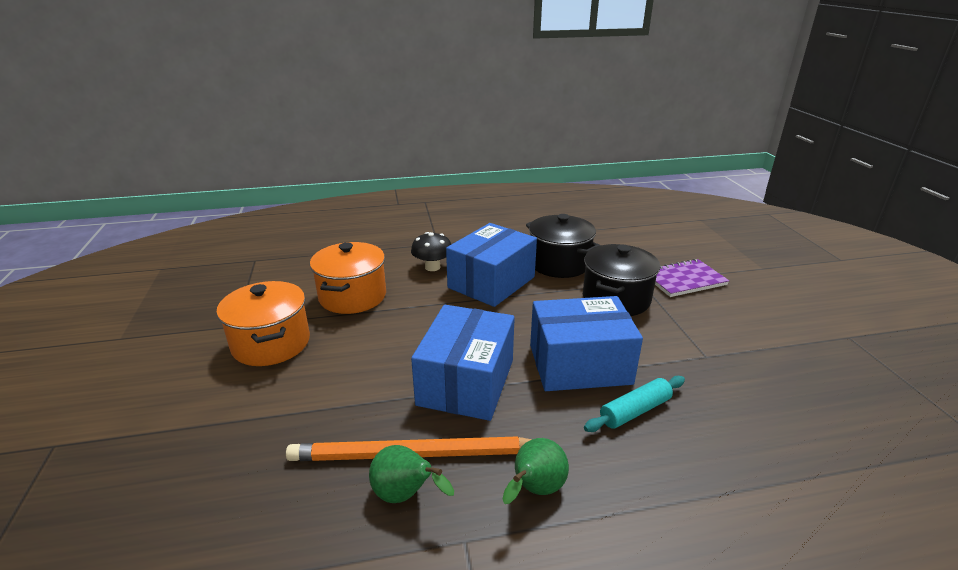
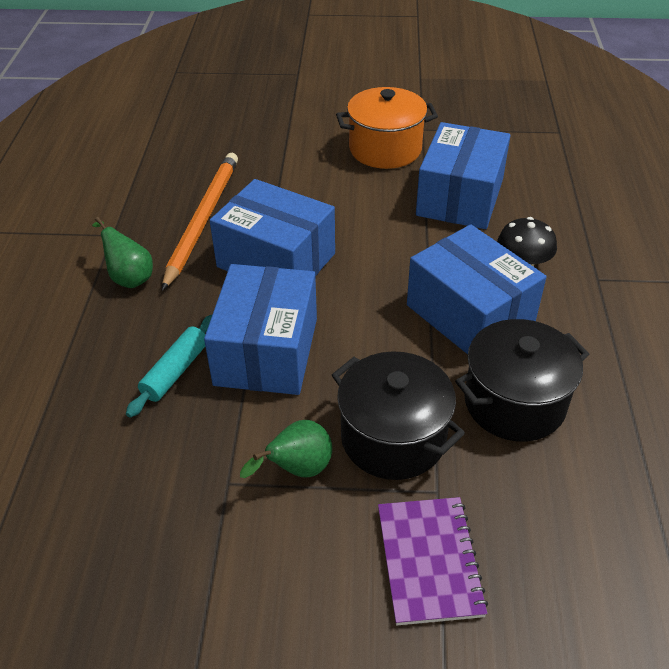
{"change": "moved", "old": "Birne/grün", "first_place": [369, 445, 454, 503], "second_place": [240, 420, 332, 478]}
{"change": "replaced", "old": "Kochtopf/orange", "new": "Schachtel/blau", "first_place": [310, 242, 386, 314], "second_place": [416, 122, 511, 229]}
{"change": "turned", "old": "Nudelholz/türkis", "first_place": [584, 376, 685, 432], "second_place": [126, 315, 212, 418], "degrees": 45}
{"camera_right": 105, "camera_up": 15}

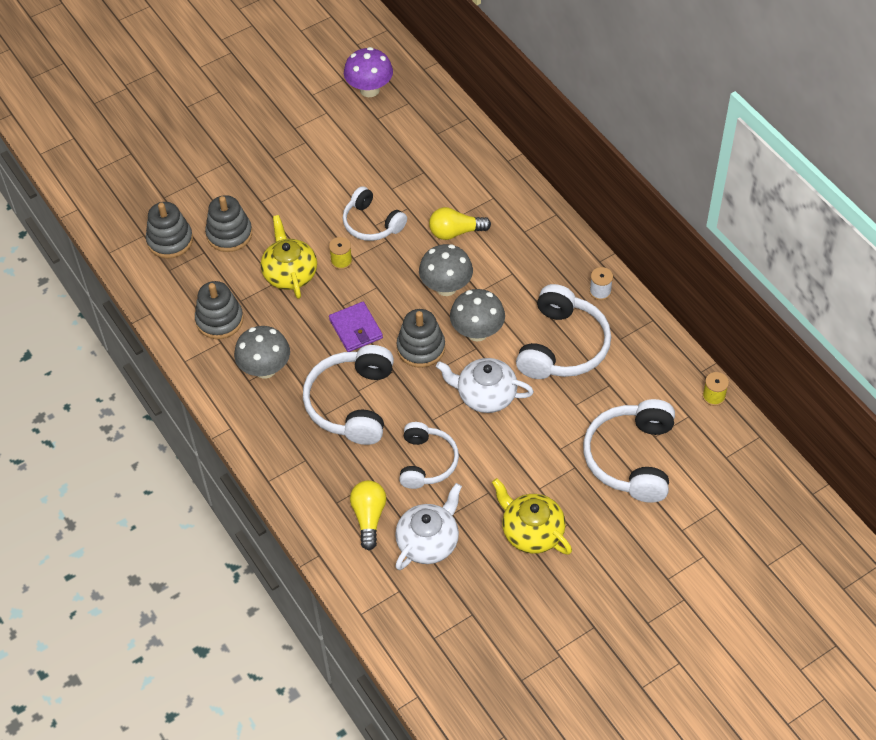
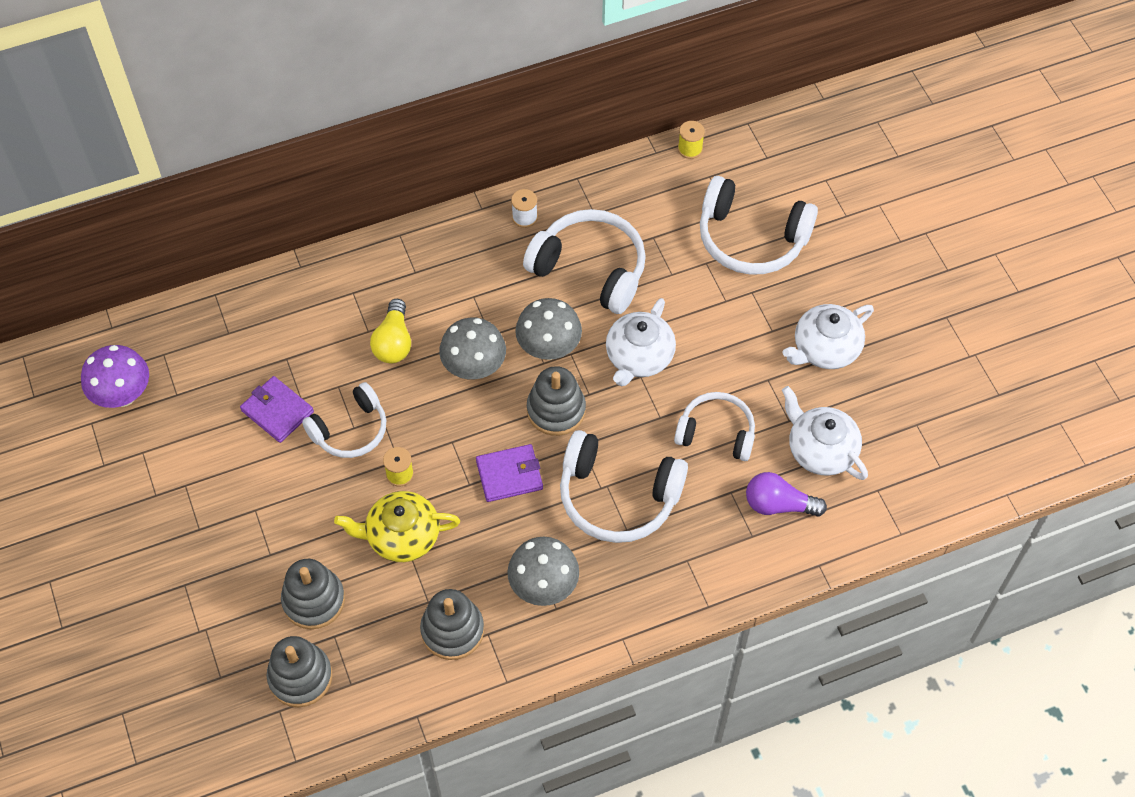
{"change": "added", "new": "Geldbörse/lila", "second_place": [240, 376, 314, 443]}
{"change": "recoloured", "old": "Glühbirne/gelb", "new": "Glühbirne/lila", "first_place": [350, 480, 386, 550], "second_place": [746, 472, 827, 517]}
{"change": "recoloured", "old": "Teekanne/gelb", "new": "Teekanne/weiß", "first_place": [492, 478, 572, 555], "second_place": [783, 304, 874, 369]}
{"camera_right": -80, "camera_up": 5}

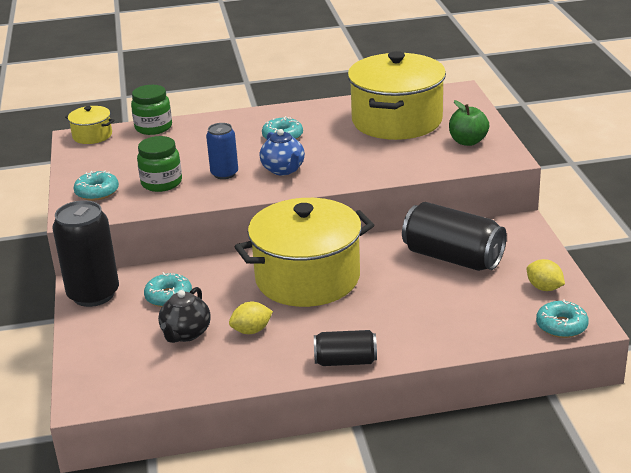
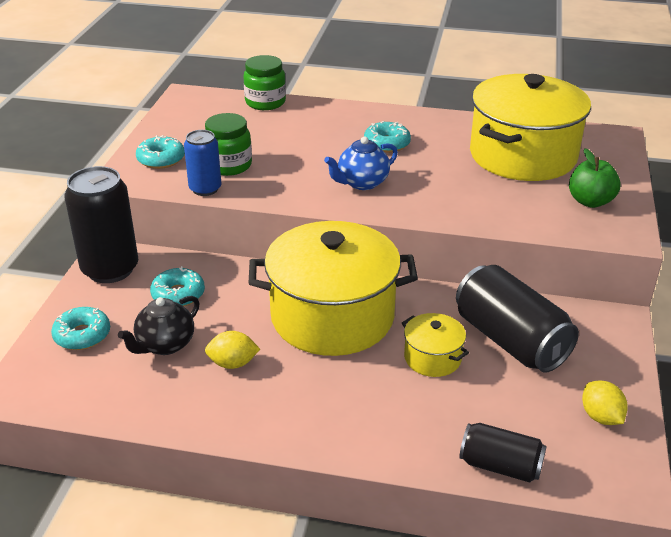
{"change": "moved", "old": "Kochtopf/gelb", "first_place": [65, 106, 115, 144], "second_place": [402, 313, 469, 377]}
{"change": "moved", "old": "Dose/blau", "first_place": [206, 123, 238, 179], "second_place": [184, 130, 221, 196]}
{"change": "moved", "old": "Dose/schwarz", "first_place": [314, 330, 377, 366], "second_place": [460, 423, 547, 483]}
{"change": "moved", "old": "Donut/türkis", "first_place": [536, 299, 589, 338], "second_place": [51, 307, 110, 350]}
{"change": "turned", "old": "Teekanne/blau", "first_place": [260, 129, 305, 175], "second_place": [324, 136, 398, 190], "degrees": 60}
{"camera_right": 20, "camera_up": 5}

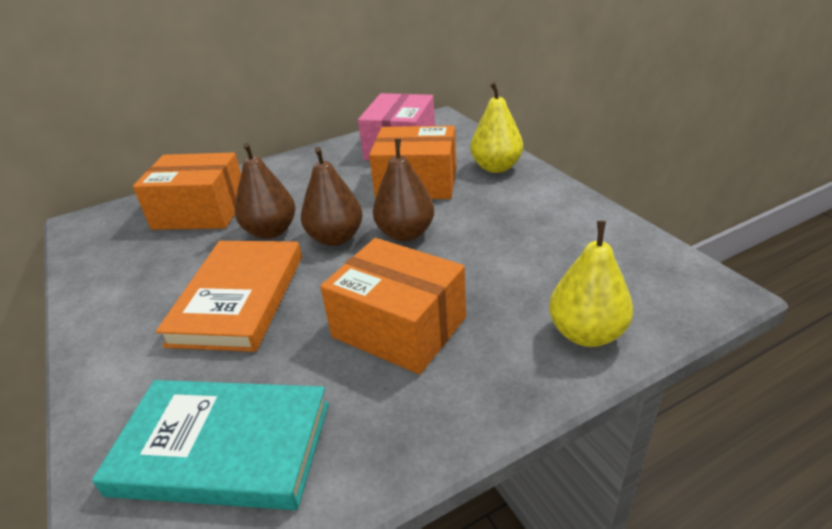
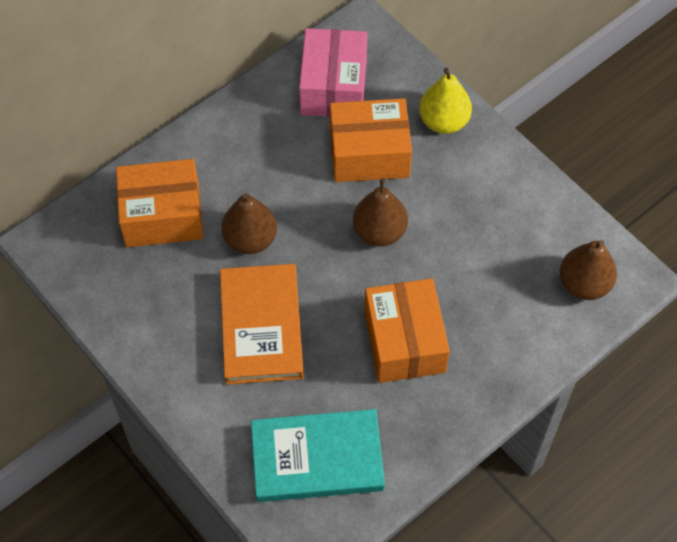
{"change": "removed", "old": "Birne/gelb", "first_place": [549, 221, 633, 347]}
{"change": "moved", "old": "Birne/braun", "first_place": [301, 147, 363, 246], "second_place": [559, 240, 617, 300]}
{"change": "turned", "old": "Schachtel/orange", "first_place": [320, 238, 466, 374], "second_place": [364, 278, 450, 383], "degrees": 60}
{"camera_right": -15, "camera_up": 25}

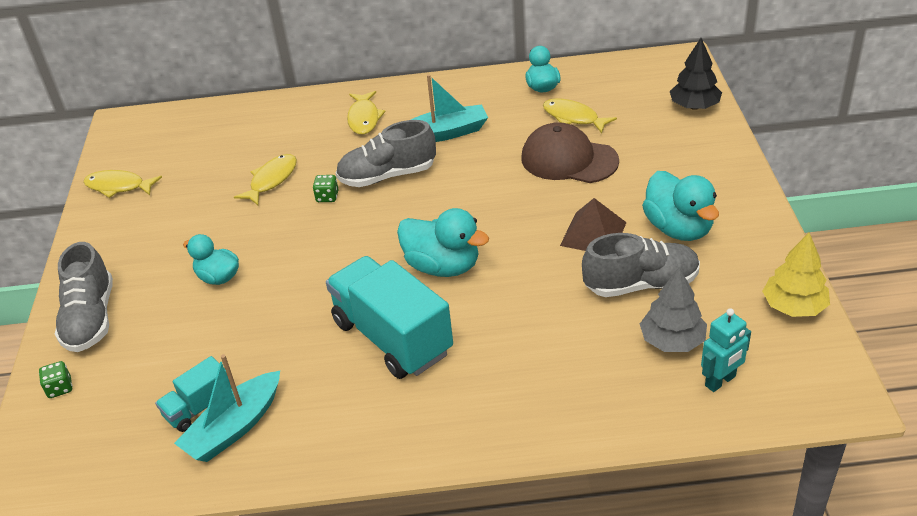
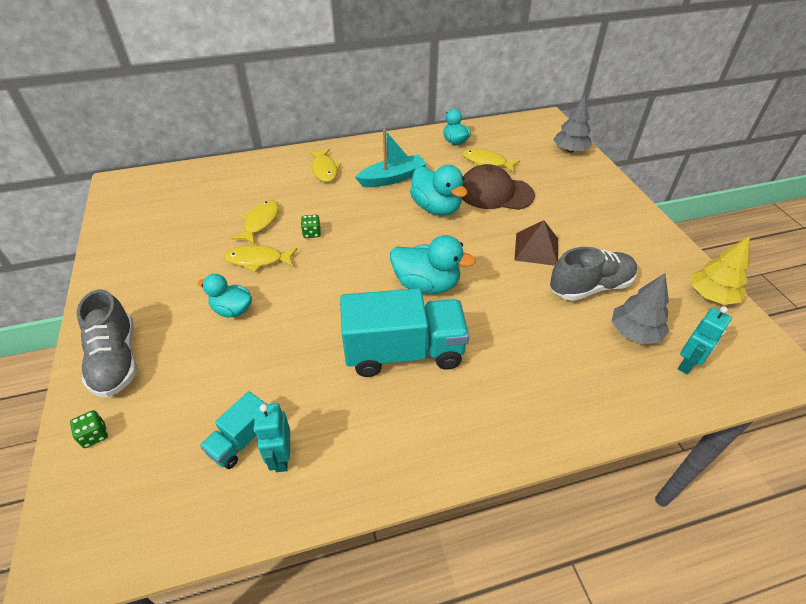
{"change": "removed", "old": "Schuh/grau", "first_place": [336, 120, 436, 187]}
{"change": "moved", "old": "Fisch/gelb", "first_place": [83, 170, 162, 198], "second_place": [224, 245, 297, 272]}
{"change": "moved", "old": "Ente/türkis", "first_place": [642, 171, 719, 241], "second_place": [410, 165, 467, 215]}
{"change": "replaced", "old": "Boot/türkis", "new": "Roboter/türkis", "first_place": [174, 354, 280, 462], "second_place": [254, 403, 290, 472]}
{"change": "recoloured", "old": "Baum/schwarz", "new": "Baum/grau", "first_place": [670, 38, 722, 110], "second_place": [553, 95, 592, 153]}
{"change": "turned", "old": "Lastwagen/türkis", "first_place": [326, 256, 453, 379], "second_place": [340, 288, 469, 377], "degrees": 135}
{"camera_right": -15, "camera_up": 5}

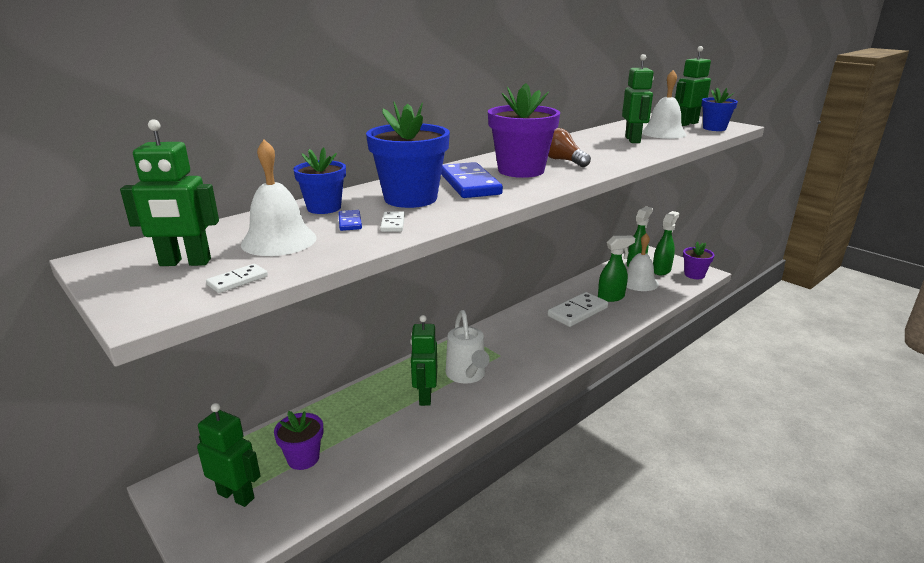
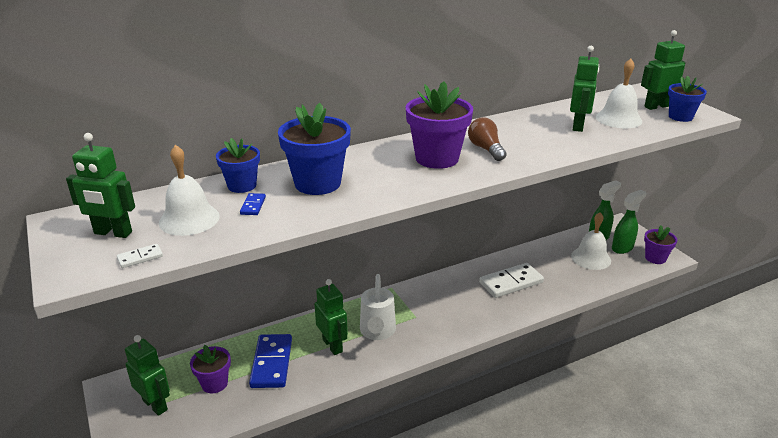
{"change": "removed", "old": "Dominostein/weiß", "first_place": [380, 211, 405, 232]}
{"change": "removed", "old": "Sprühflasche/grün", "first_place": [598, 236, 635, 302]}
{"change": "moved", "old": "Dominostein/blau", "first_place": [441, 162, 503, 198], "second_place": [249, 334, 292, 388]}
{"change": "turned", "old": "Roboter/grün", "first_place": [410, 315, 437, 406], "second_place": [314, 279, 348, 355], "degrees": 135}
{"camera_right": 15, "camera_up": 5}

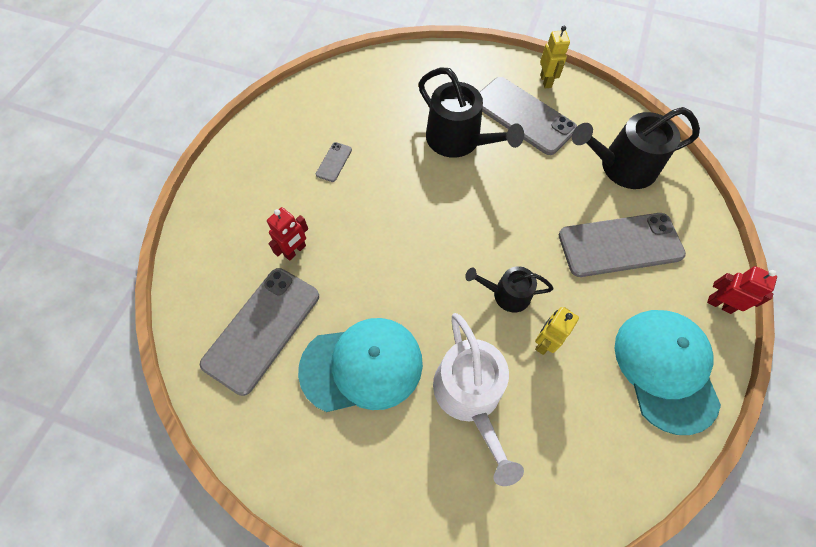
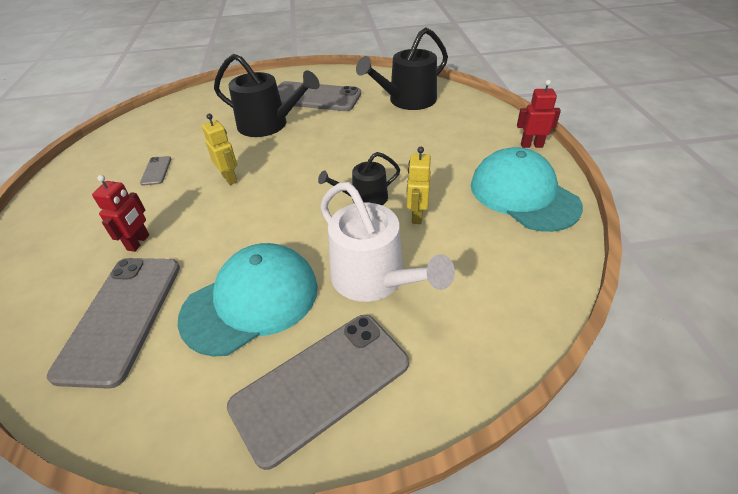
{"change": "moved", "old": "Roboter/gelb", "first_place": [540, 26, 570, 88], "second_place": [202, 114, 238, 185]}
{"change": "moved", "old": "Handy/grau", "first_place": [559, 213, 686, 277], "second_place": [227, 315, 409, 470]}
{"camera_right": -25, "camera_up": -20}

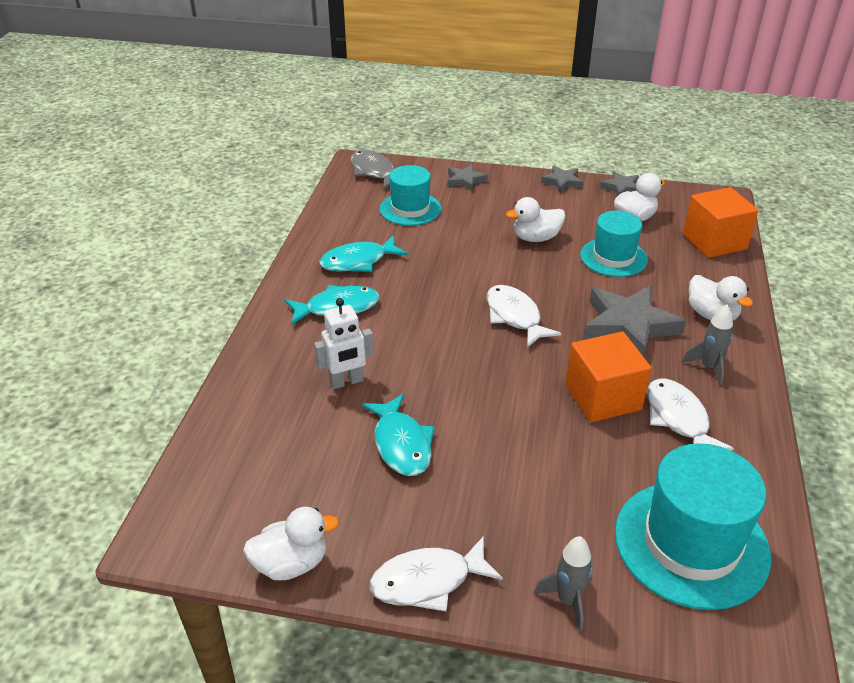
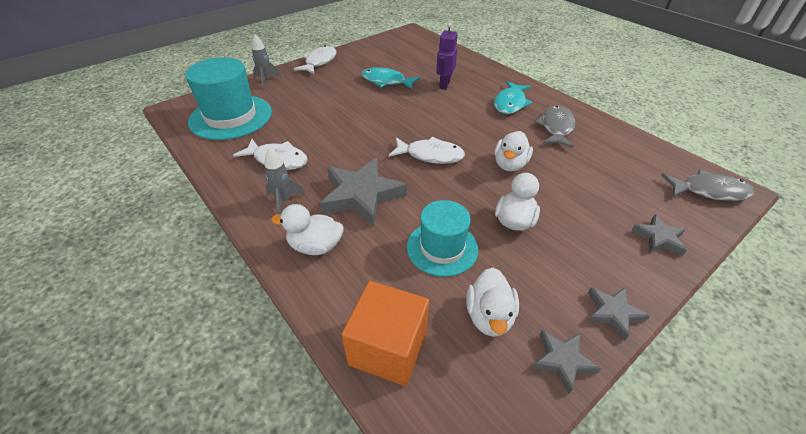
{"change": "removed", "old": "Hut/türkis", "first_place": [380, 165, 441, 226]}
{"change": "removed", "old": "Kubus/orange", "first_place": [566, 332, 652, 422]}
{"change": "moved", "old": "Ente/weiß", "first_place": [243, 507, 339, 580], "second_place": [494, 131, 533, 171]}
{"change": "recoloured", "old": "Roboter/weiß", "new": "Roboter/lila", "first_place": [314, 298, 374, 389], "second_place": [436, 22, 457, 89]}
{"change": "recoloured", "old": "Fisch/türkis", "new": "Fisch/grau", "first_place": [319, 235, 408, 272], "second_place": [534, 106, 575, 148]}
{"camera_right": 130, "camera_up": 5}

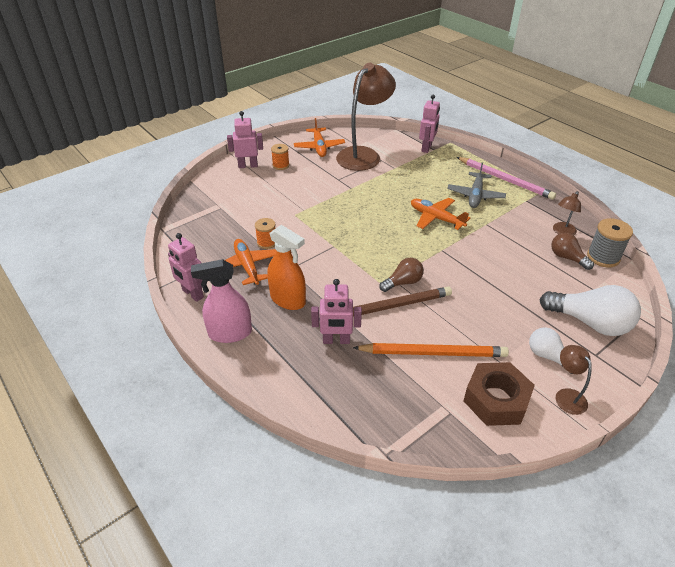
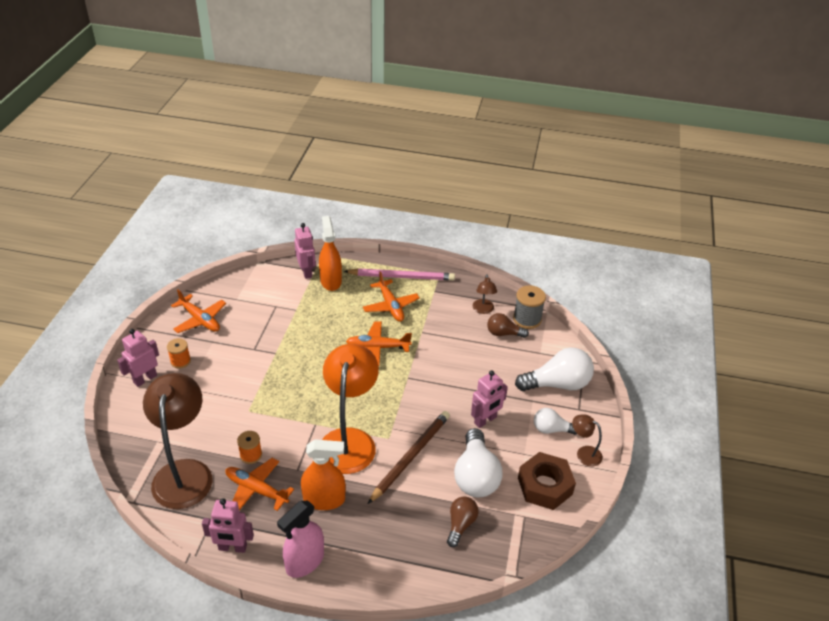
{"change": "added", "new": "Sprühflasche/orange", "second_place": [319, 216, 342, 291]}
{"change": "added", "new": "Lampe/orange", "second_place": [322, 344, 379, 474]}
{"change": "moved", "old": "Roboter/rosa", "first_place": [311, 279, 362, 344], "second_place": [471, 370, 508, 428]}
{"change": "moved", "old": "Lampe/braun", "first_place": [336, 63, 396, 171], "second_place": [143, 373, 212, 509]}
{"change": "moved", "old": "Glühbirne/braun", "first_place": [379, 258, 424, 292], "second_place": [447, 497, 479, 547]}
{"change": "replaced", "old": "Bleistift/orange", "new": "Glühbirne/weiß", "first_place": [353, 343, 509, 357], "second_place": [454, 428, 503, 498]}
{"change": "recoloured", "old": "Flugzeug/grau", "new": "Flugzeug/orange", "first_place": [447, 162, 506, 208], "second_place": [363, 271, 420, 322]}
{"camera_right": -40, "camera_up": 0}

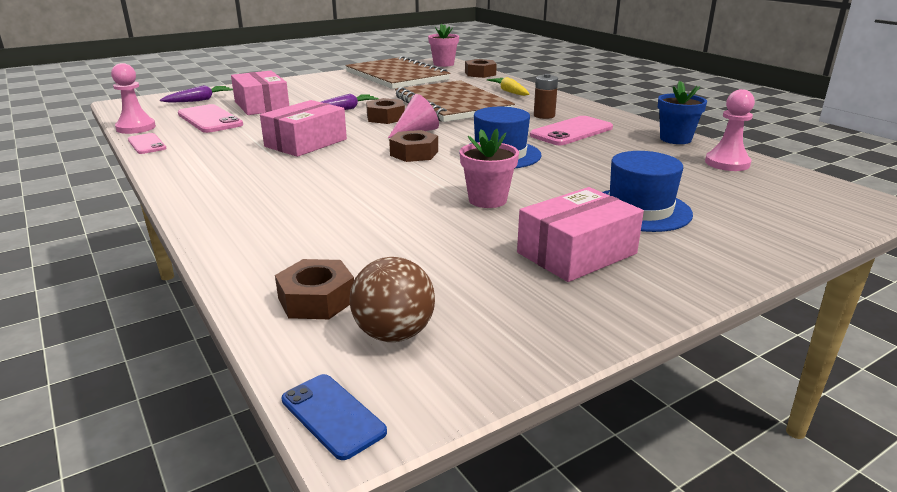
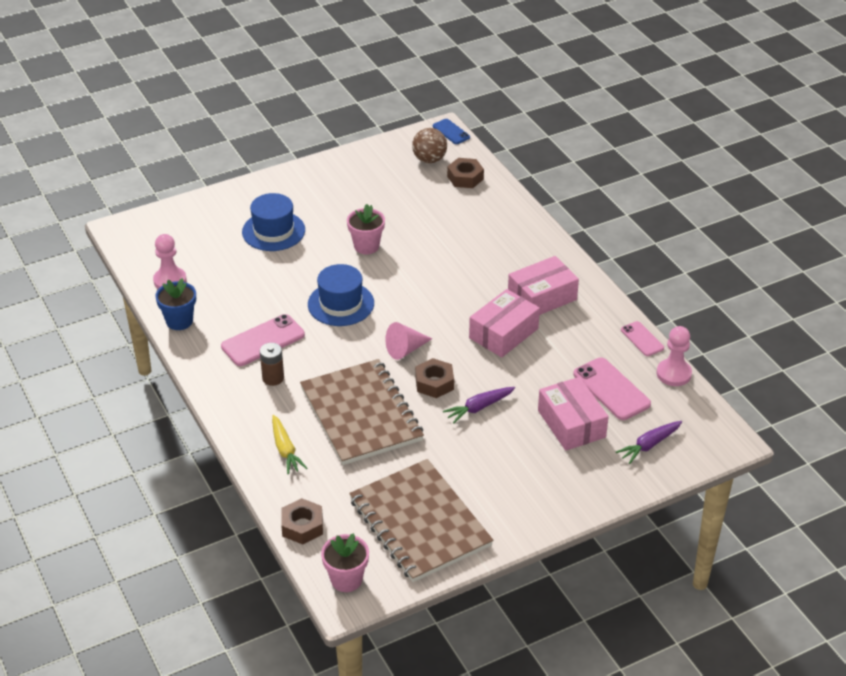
{"change": "removed", "old": "Sechskantmutter/braun", "first_place": [389, 130, 438, 162]}
{"change": "moved", "old": "Schachtel/rosa", "first_place": [517, 187, 644, 282], "second_place": [508, 256, 579, 315]}
{"camera_right": -175, "camera_up": 15}

